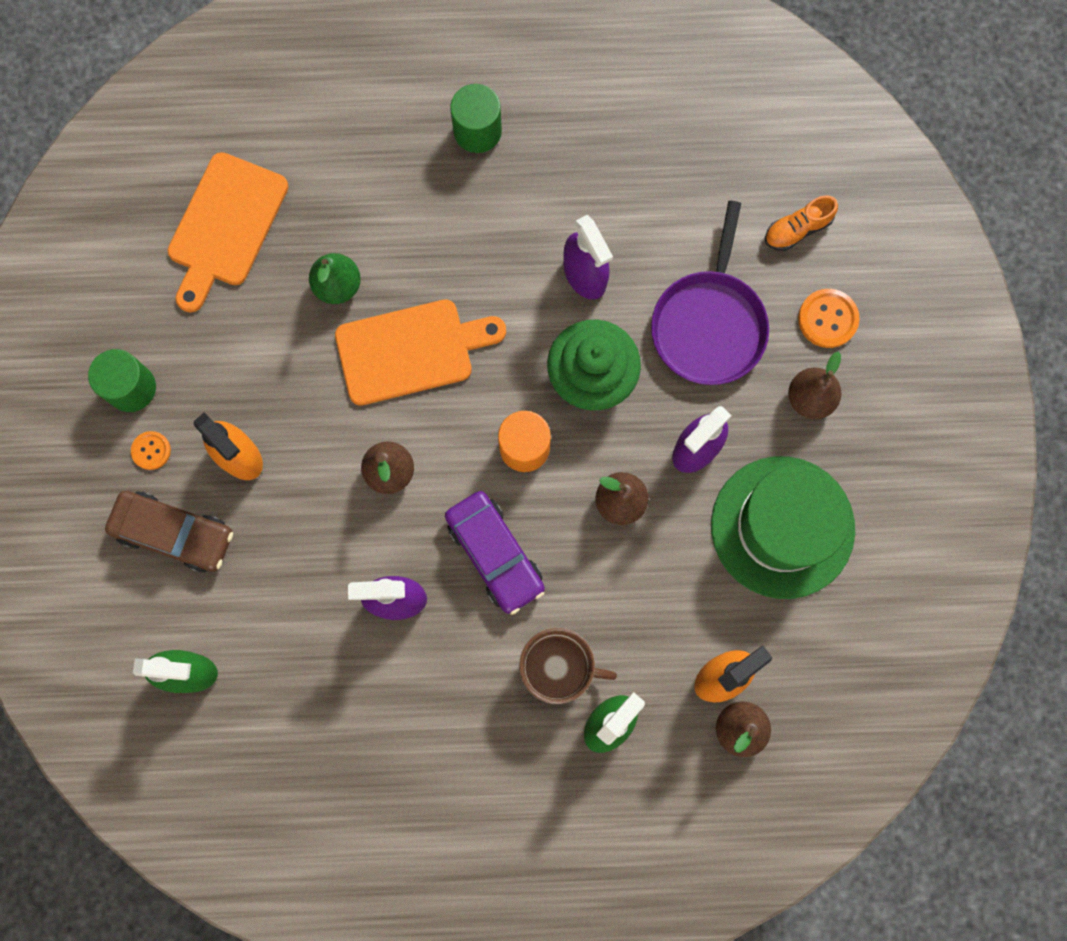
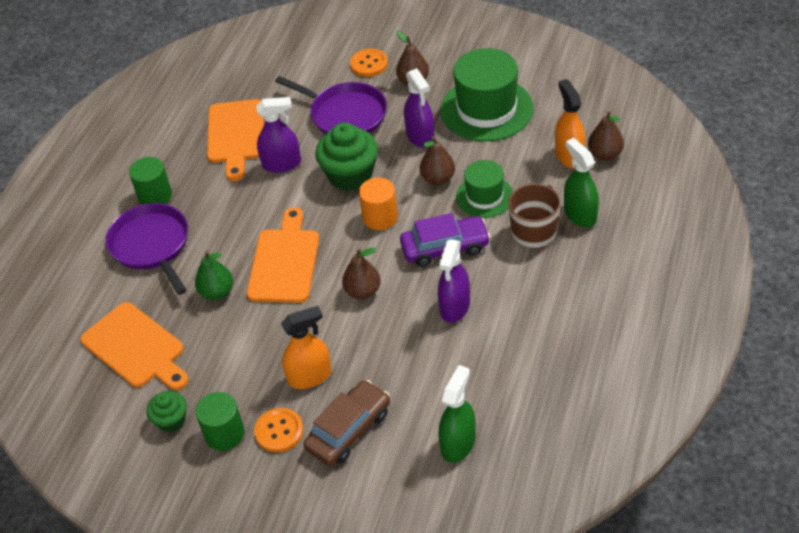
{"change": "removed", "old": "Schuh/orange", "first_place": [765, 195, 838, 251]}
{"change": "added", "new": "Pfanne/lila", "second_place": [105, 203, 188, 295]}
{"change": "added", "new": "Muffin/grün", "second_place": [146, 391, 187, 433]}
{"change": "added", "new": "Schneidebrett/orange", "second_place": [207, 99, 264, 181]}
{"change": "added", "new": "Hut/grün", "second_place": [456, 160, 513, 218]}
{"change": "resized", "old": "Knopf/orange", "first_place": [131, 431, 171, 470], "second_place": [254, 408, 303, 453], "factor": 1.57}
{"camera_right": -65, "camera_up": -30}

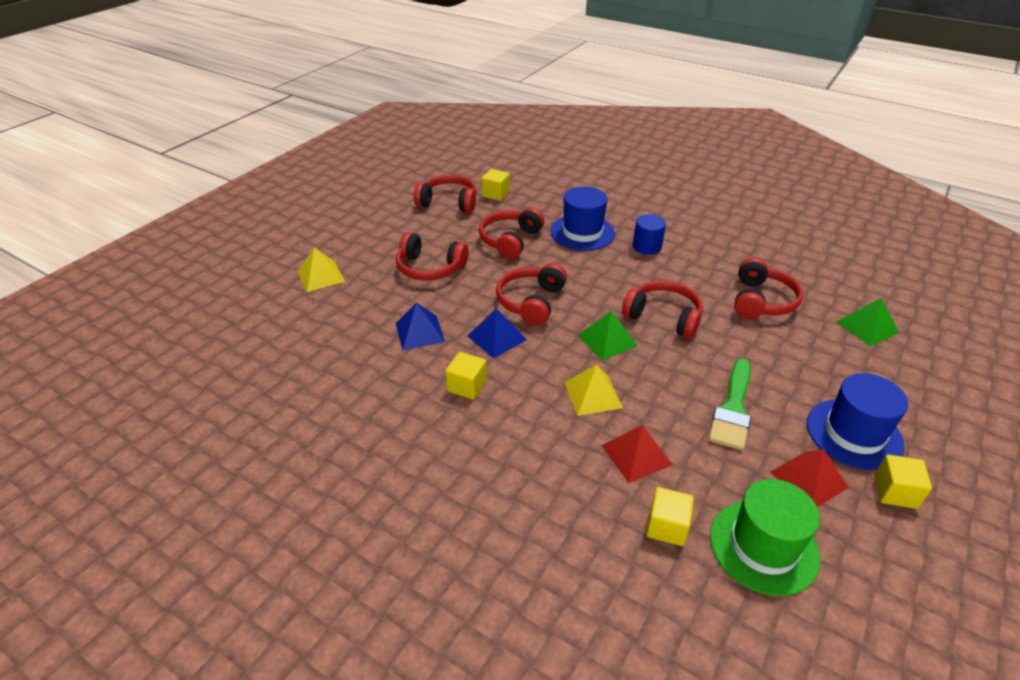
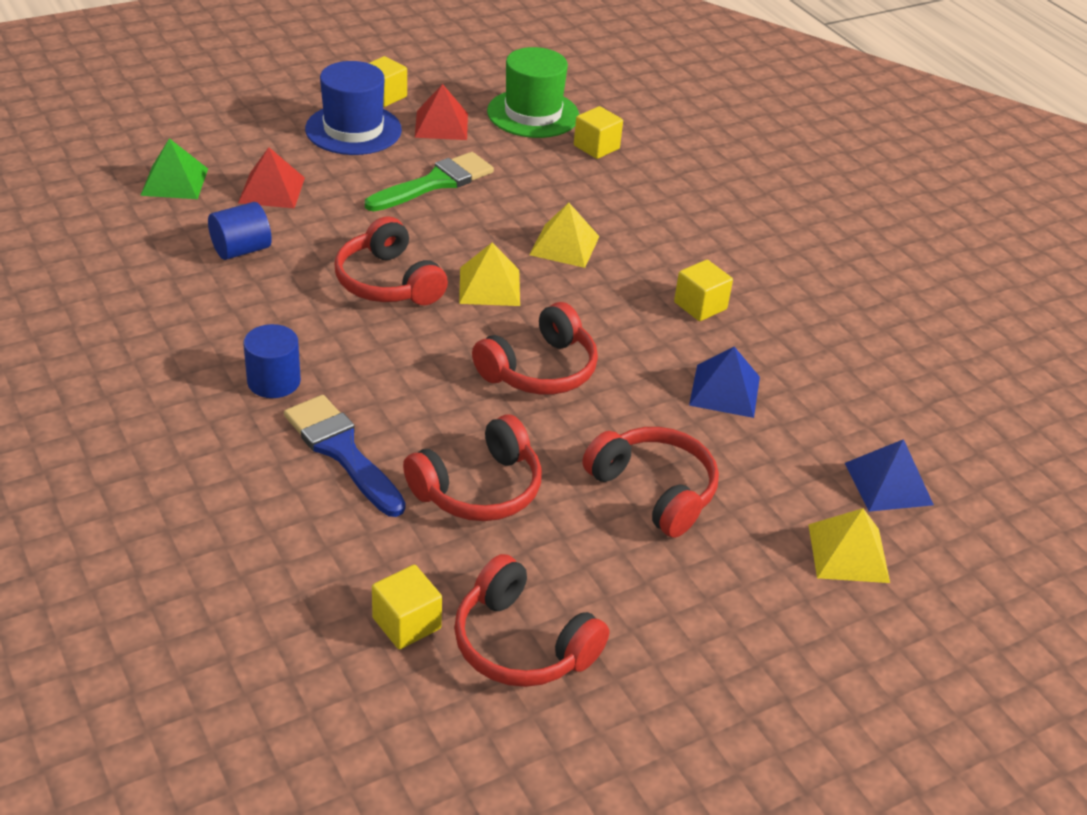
{"change": "moved", "old": "Pyramide/blau", "first_place": [468, 308, 527, 359], "second_place": [845, 439, 934, 512]}
{"change": "moved", "old": "Pyramide/rot", "first_place": [602, 425, 672, 483], "second_place": [238, 147, 305, 208]}
{"change": "replaced", "old": "Hut/blau", "new": "Pinsel/blau", "first_place": [550, 187, 615, 251], "second_place": [284, 395, 405, 517]}
{"change": "replaced", "old": "Kopfhörer/rot", "new": "Vollzylinder/blau", "first_place": [734, 257, 803, 319], "second_place": [208, 202, 272, 260]}
{"change": "recoloured", "old": "Pyramide/grün", "new": "Pyramide/gelb", "first_place": [578, 311, 638, 360], "second_place": [459, 243, 520, 306]}
{"camera_right": -155, "camera_up": 0}

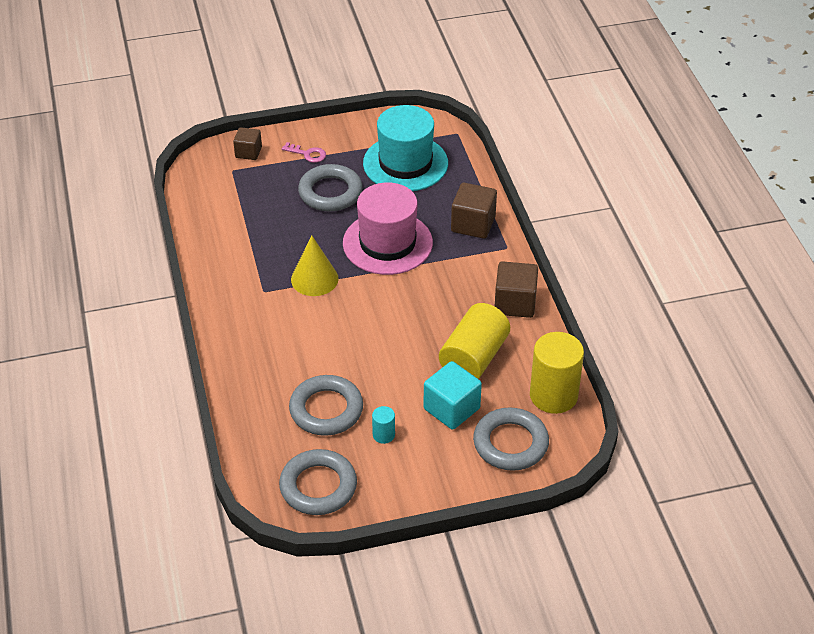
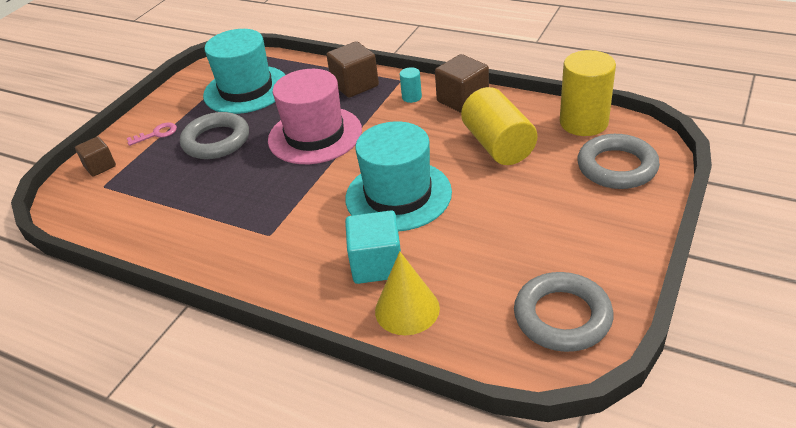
{"change": "removed", "old": "Ring/grau", "first_place": [289, 375, 363, 436]}
{"change": "added", "new": "Hut/türkis", "second_place": [345, 122, 452, 231]}
{"change": "moved", "old": "Kegel/gelb", "first_place": [291, 236, 339, 296], "second_place": [375, 251, 440, 335]}
{"change": "moved", "old": "Vollzylinder/türkis", "first_place": [372, 406, 395, 444], "second_place": [400, 67, 422, 103]}
{"change": "moved", "old": "Kubus/türkis", "first_place": [423, 361, 482, 430], "second_place": [345, 210, 401, 284]}
{"camera_right": -45, "camera_up": -5}

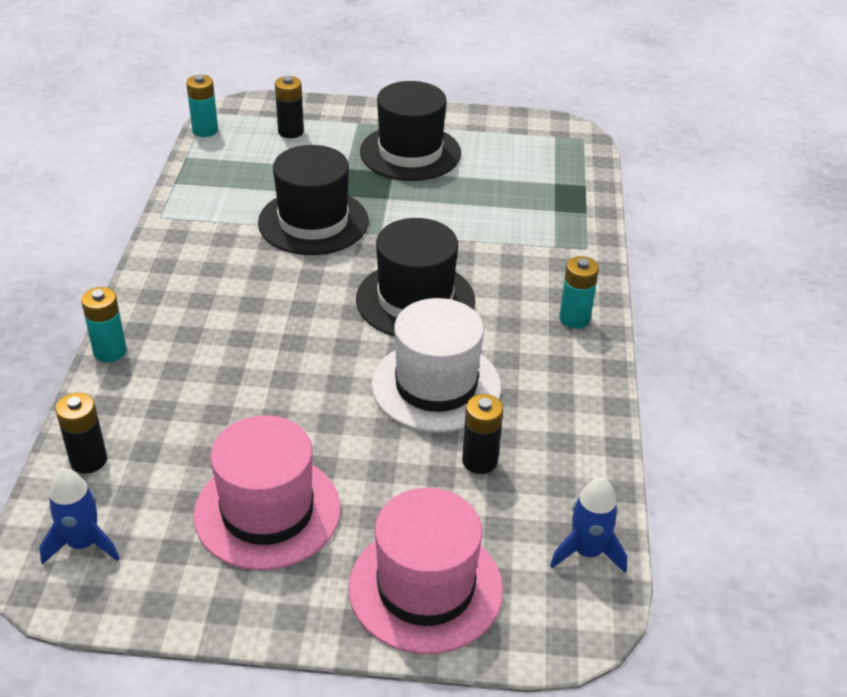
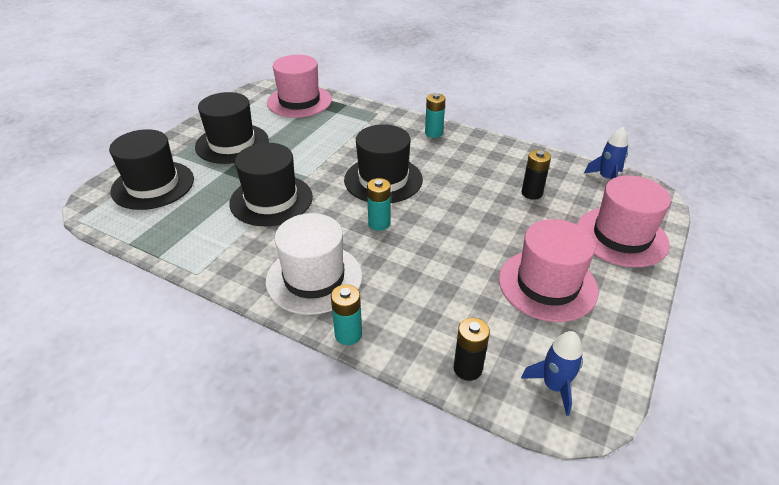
{"change": "added", "new": "Hut/rosa", "second_place": [267, 55, 332, 118]}
{"change": "moved", "old": "Batterie/türkis", "first_place": [186, 75, 218, 137], "second_place": [367, 178, 391, 231]}
{"change": "moved", "old": "Hut/weiß", "first_place": [371, 298, 501, 433], "second_place": [266, 213, 362, 315]}
{"change": "replaced", "old": "Batterie/schwarz", "new": "Hut/schwarz", "first_place": [275, 76, 304, 138], "second_place": [109, 129, 194, 210]}
{"camera_right": -65, "camera_up": 0}

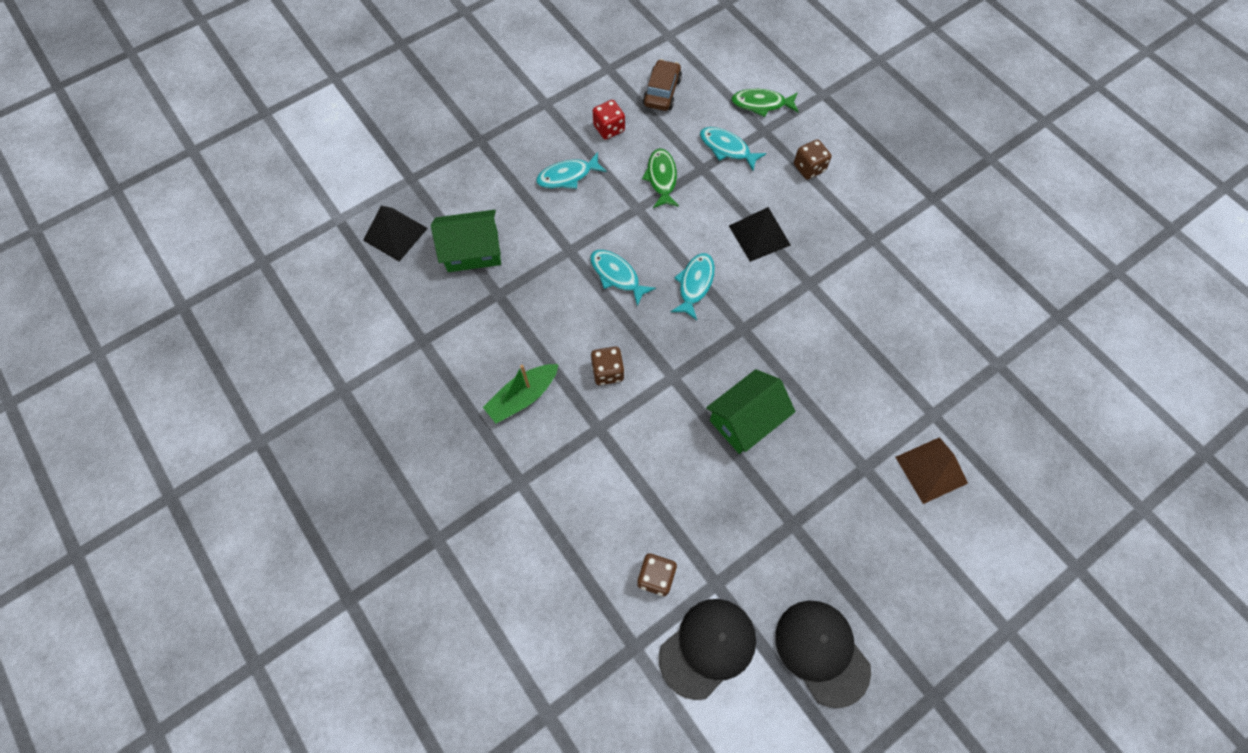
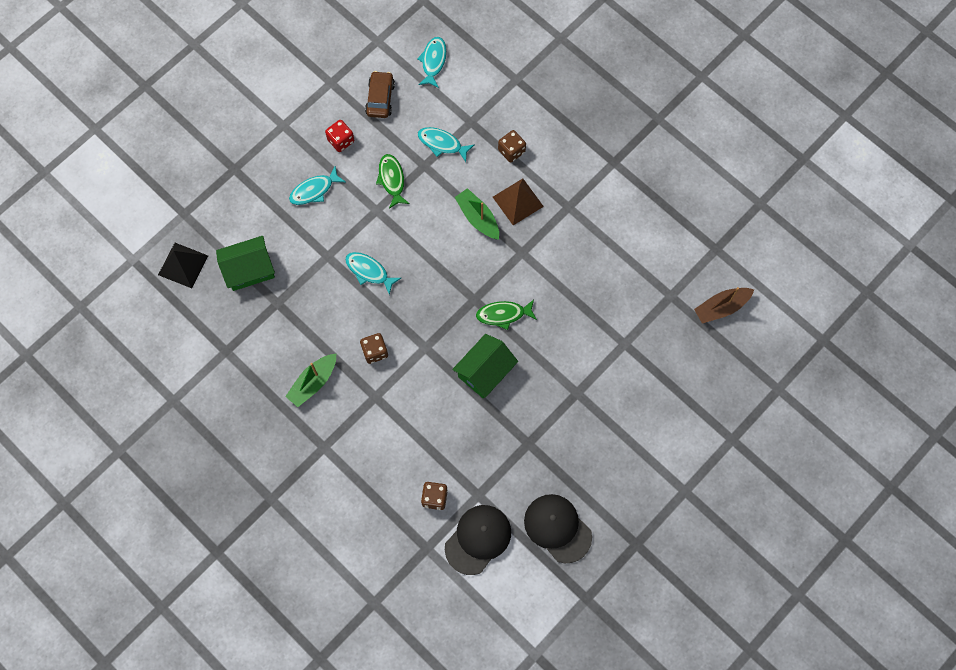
{"change": "added", "new": "Boot/braun", "second_place": [694, 287, 754, 324]}
{"change": "moved", "old": "Fisch/türkis", "first_place": [671, 253, 715, 320], "second_place": [417, 37, 447, 88]}
{"change": "moved", "old": "Fisch/grün", "first_place": [731, 89, 799, 117], "second_place": [476, 300, 537, 330]}
{"change": "moved", "old": "Pyramide/braun", "first_place": [895, 437, 968, 504], "second_place": [493, 179, 544, 225]}
{"change": "replaced", "old": "Pyramide/schwarz", "new": "Boot/grün", "first_place": [729, 207, 791, 262], "second_place": [455, 188, 499, 240]}
{"camera_right": -10, "camera_up": 5}

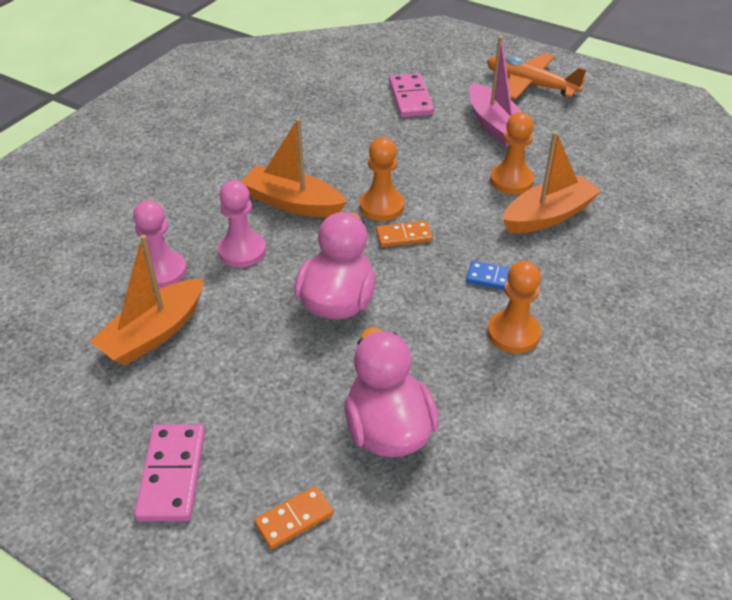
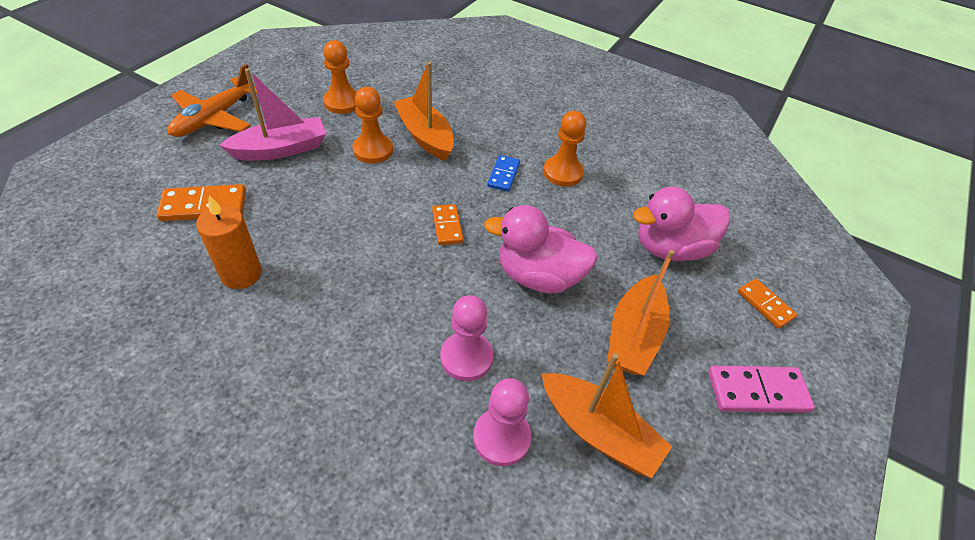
{"change": "added", "new": "Kerze/orange", "second_place": [196, 195, 262, 289]}
{"change": "moved", "old": "Boot/orange", "first_place": [241, 118, 347, 217], "second_place": [607, 250, 675, 375]}
{"change": "moved", "old": "Bauer/orange", "first_place": [360, 137, 404, 221], "second_place": [323, 40, 357, 114]}
{"change": "recoloured", "old": "Dominostein/rosa", "new": "Dominostein/orange", "first_place": [389, 73, 434, 117], "second_place": [157, 184, 246, 221]}
{"camera_right": -95, "camera_up": 5}

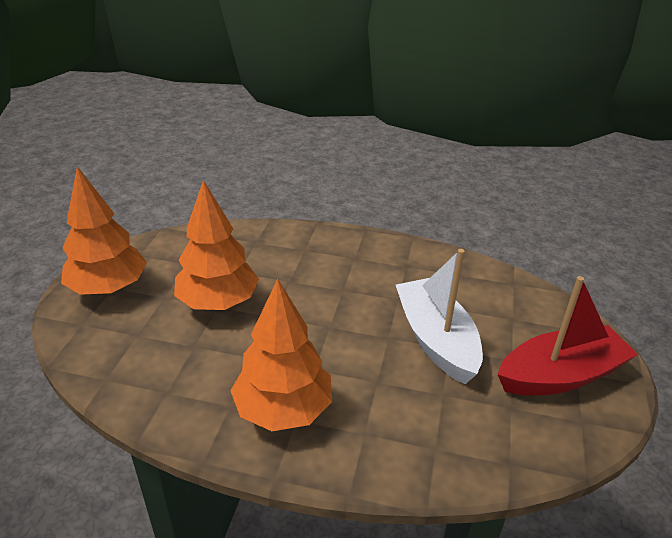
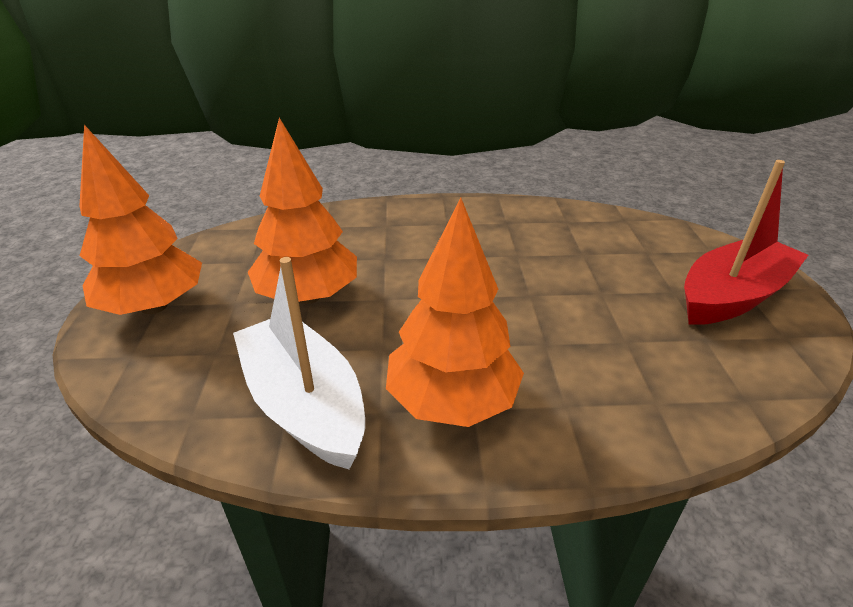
{"change": "moved", "old": "Boot/weiß", "first_place": [396, 249, 483, 384], "second_place": [233, 257, 365, 469]}
{"camera_right": -15, "camera_up": 0}

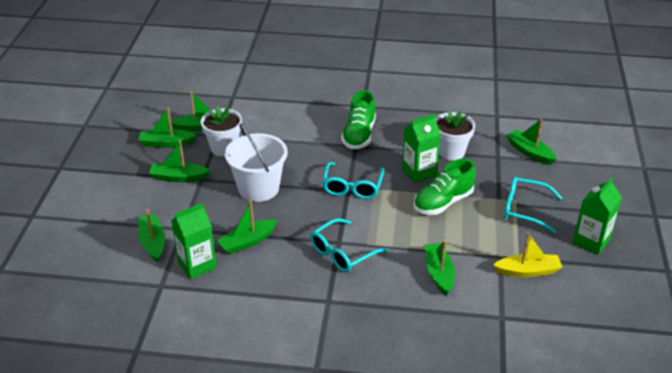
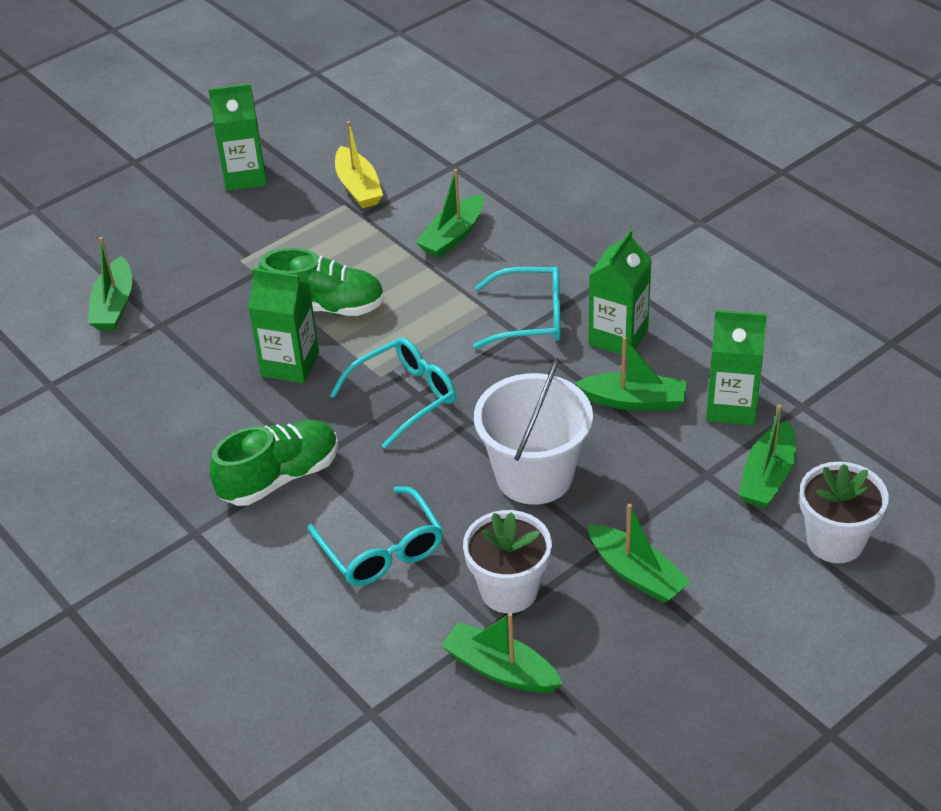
{"change": "removed", "old": "Boot/grün", "first_place": [139, 107, 197, 148]}
{"change": "added", "new": "Getränkekarton/grün", "second_place": [588, 230, 652, 356]}
{"change": "moved", "old": "Blumentopf/weiß", "first_place": [435, 110, 475, 160], "second_place": [799, 462, 889, 563]}
{"change": "moved", "old": "Brille/türkis", "first_place": [504, 177, 562, 233], "second_place": [308, 486, 443, 586]}
{"change": "turned", "old": "Boot/gelb", "first_place": [493, 233, 563, 277], "second_place": [335, 121, 383, 208], "degrees": -150}
{"camera_right": -135, "camera_up": 5}

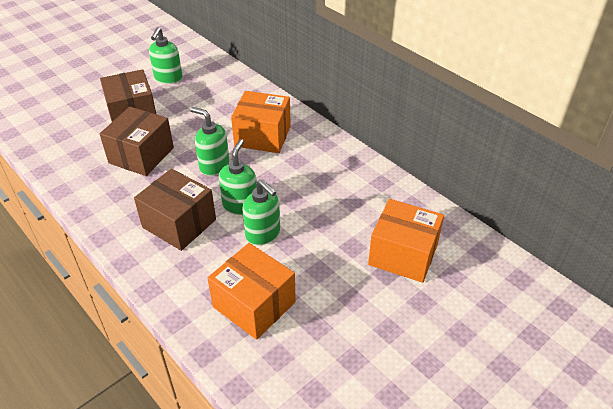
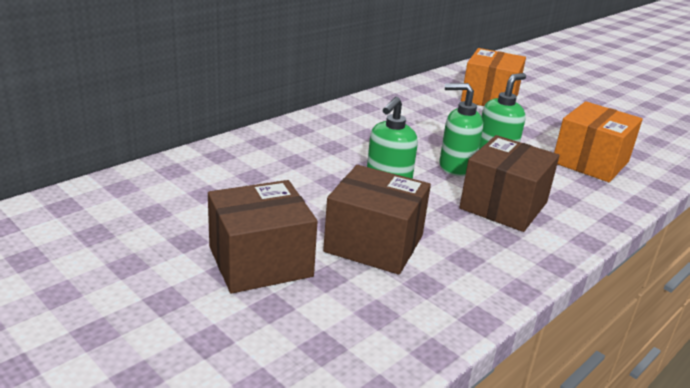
{"change": "removed", "old": "Seifenspender/grün", "first_place": [149, 27, 182, 84]}
{"change": "removed", "old": "Schachtel/orange", "first_place": [231, 91, 291, 153]}
{"camera_right": -95, "camera_up": -15}

